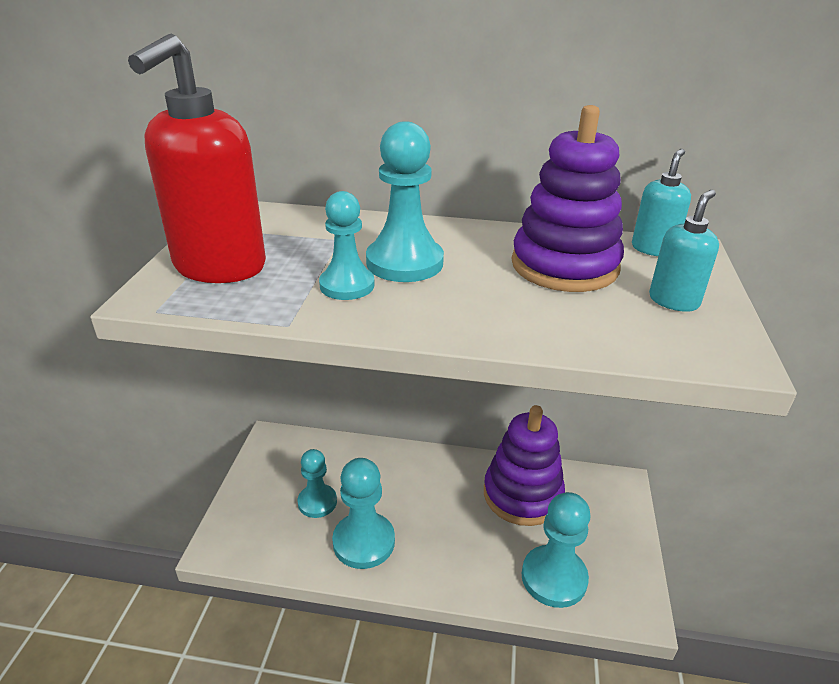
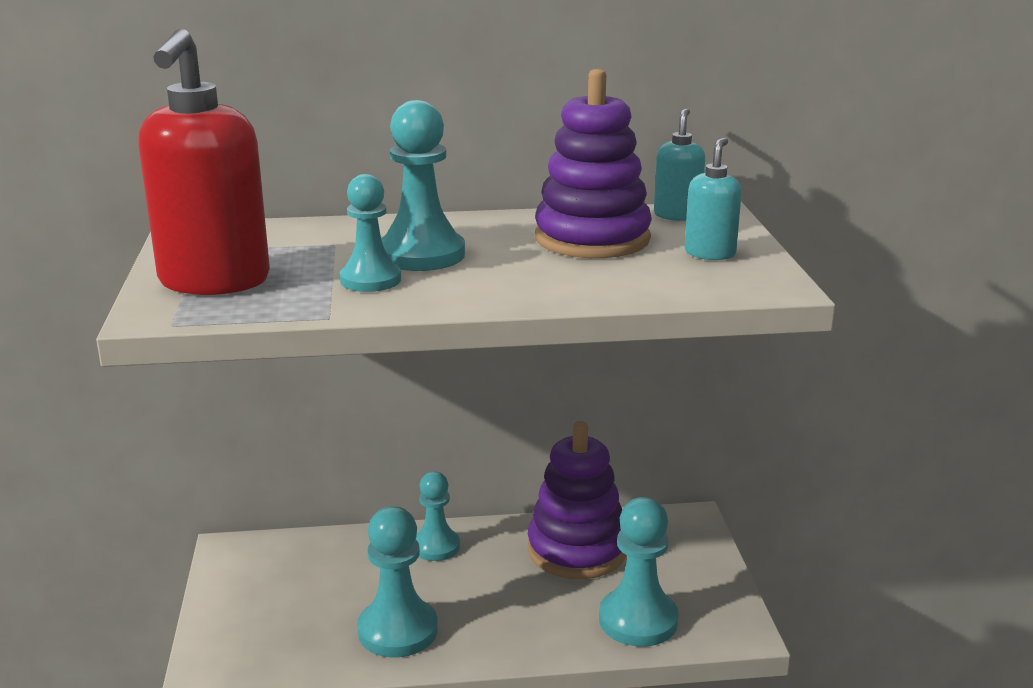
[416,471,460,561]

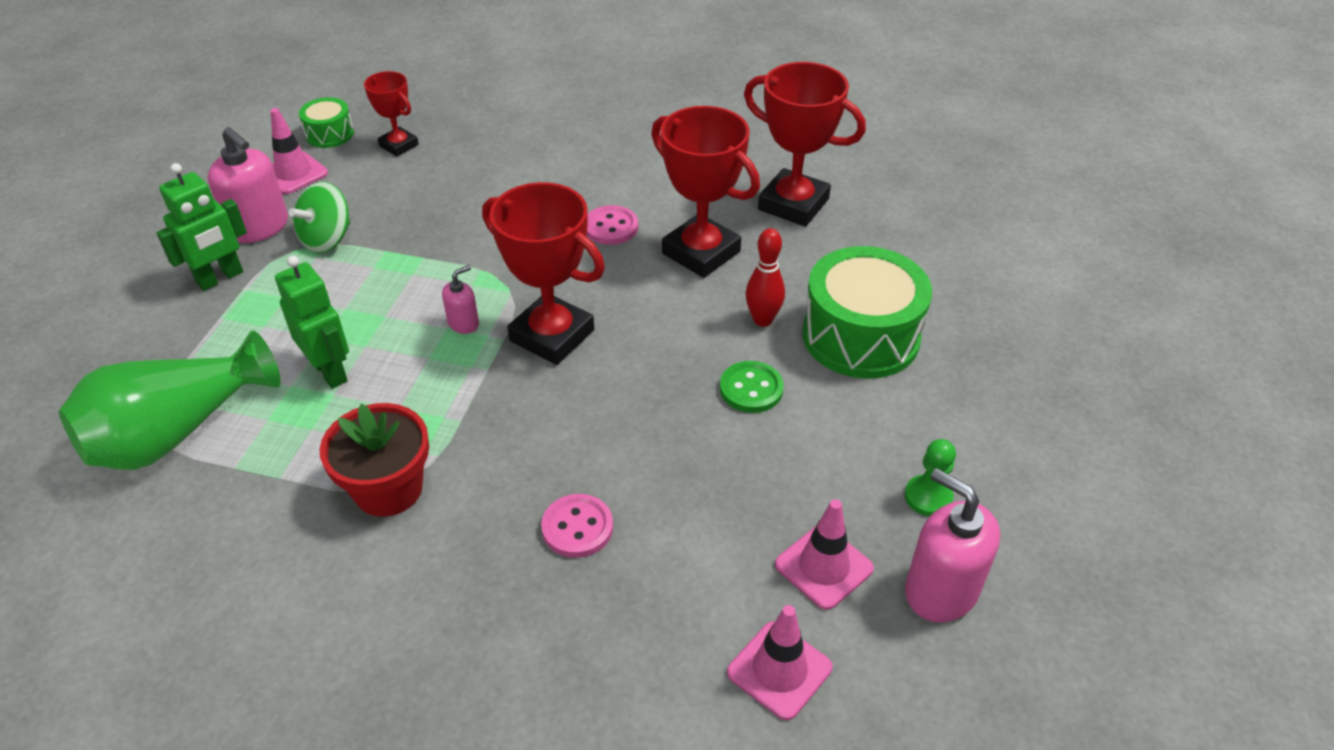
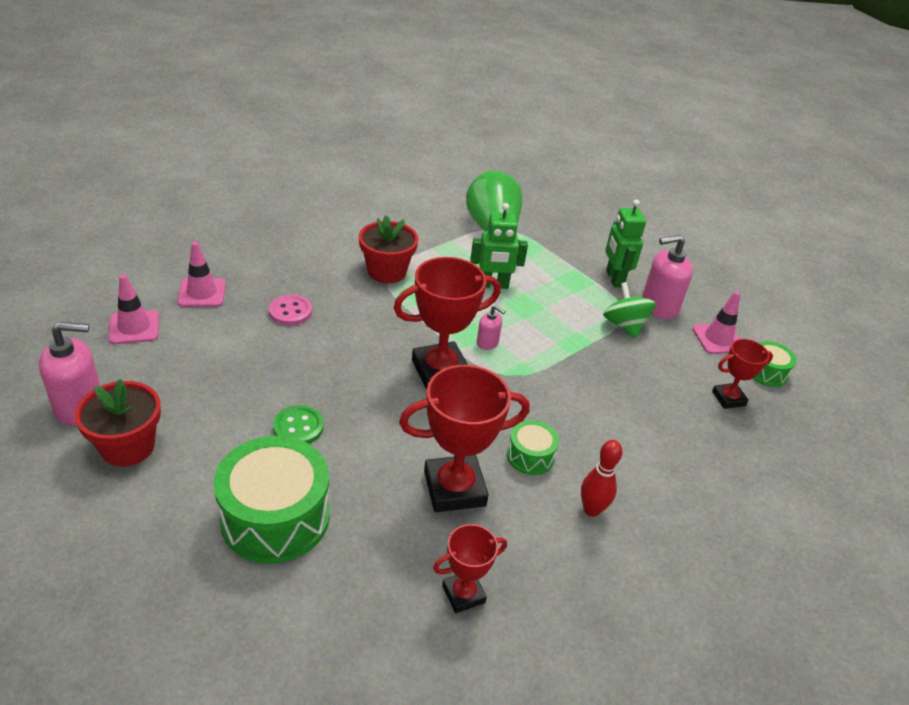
[74,379,161,466]
[177,241,226,307]
[433,524,507,613]
[477,305,505,350]
[507,420,559,475]
[581,440,622,517]

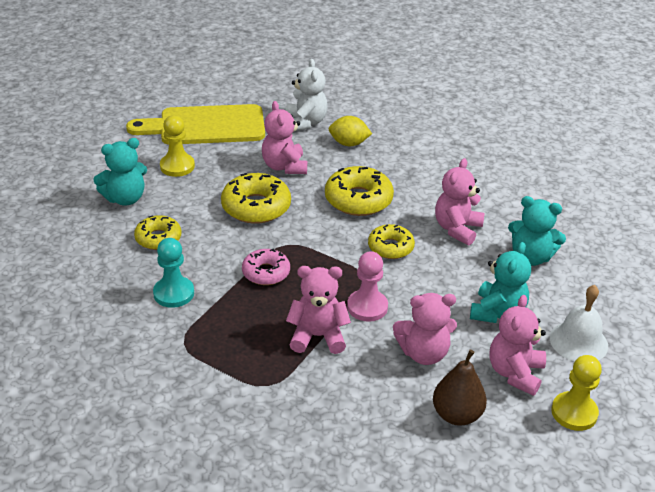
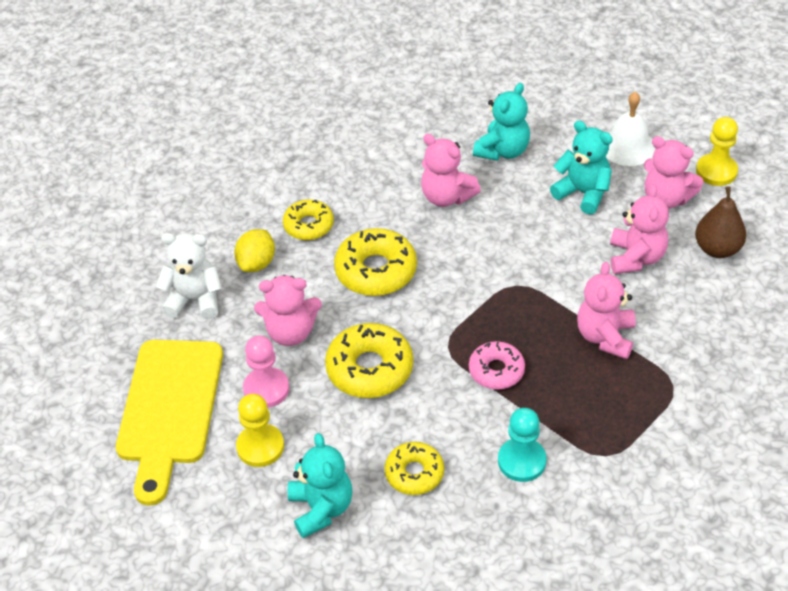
[243,336,289,408]
[283,199,334,240]

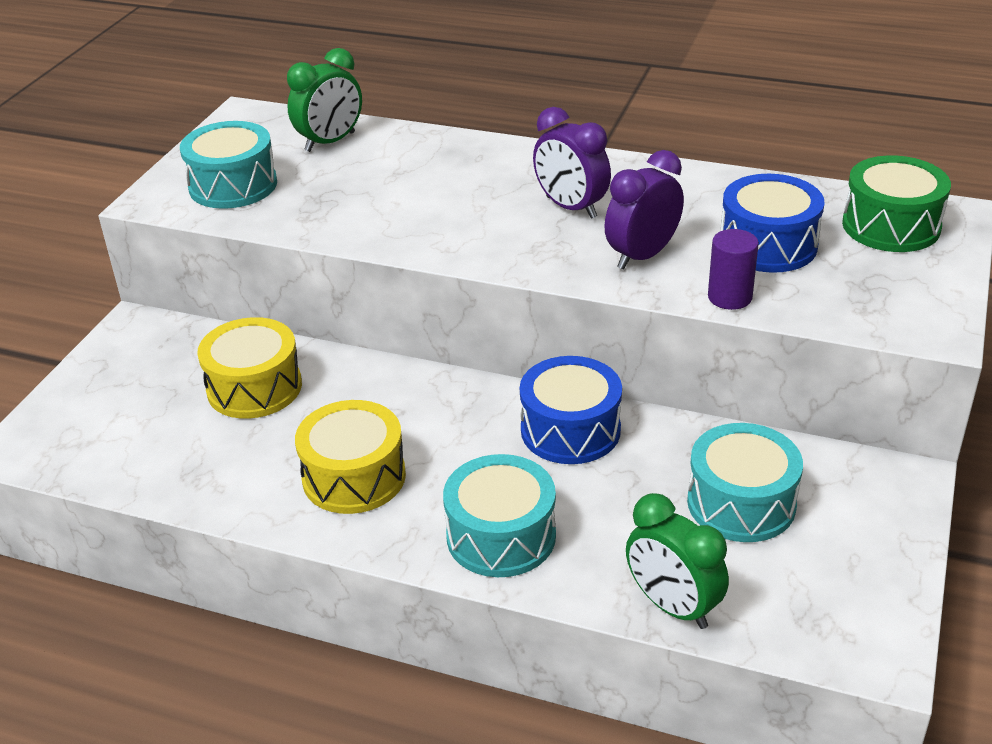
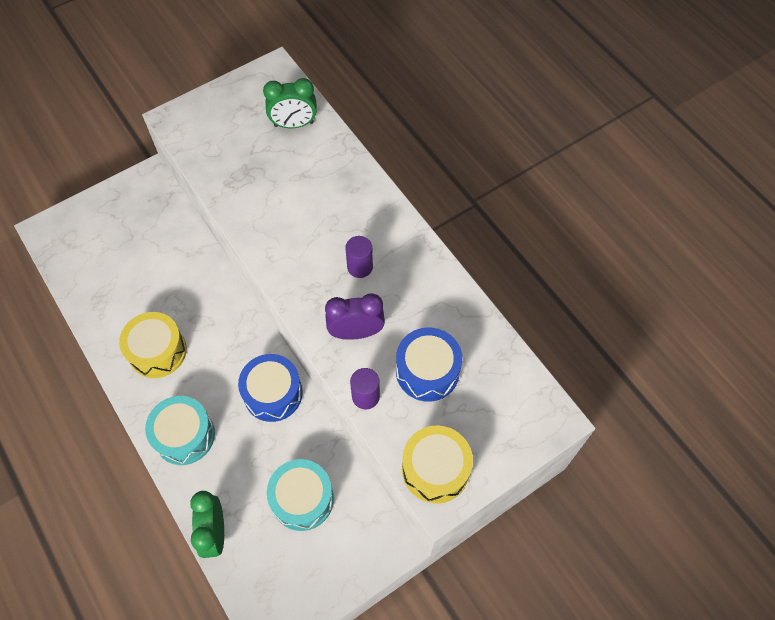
[345,236,373,278]
[402,425,473,504]
[180,121,277,209] (first image)
[842,156,951,252] (first image)

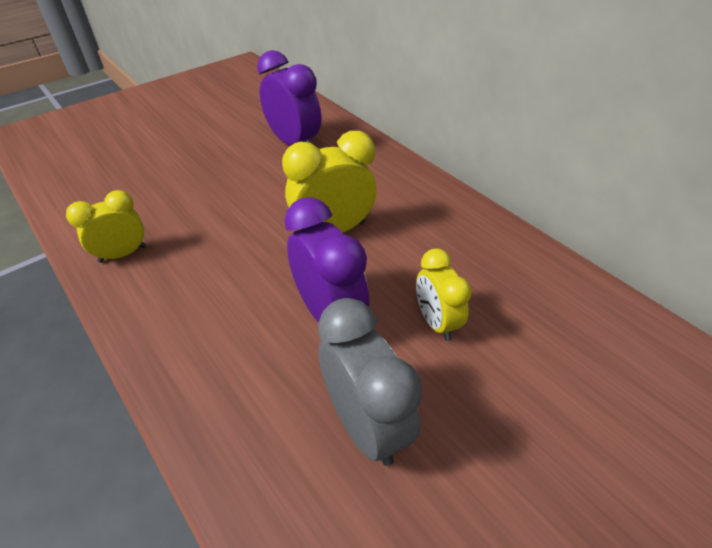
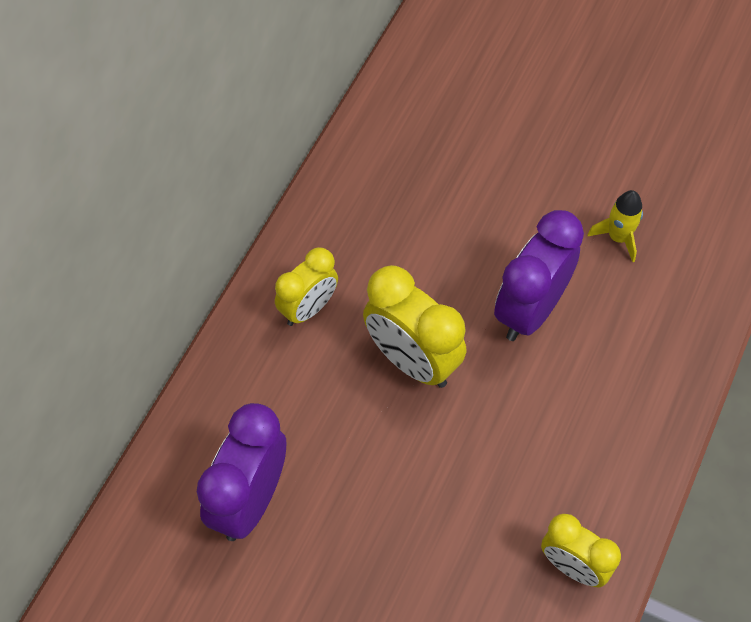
[275,247,338,326]
[588,190,643,262]

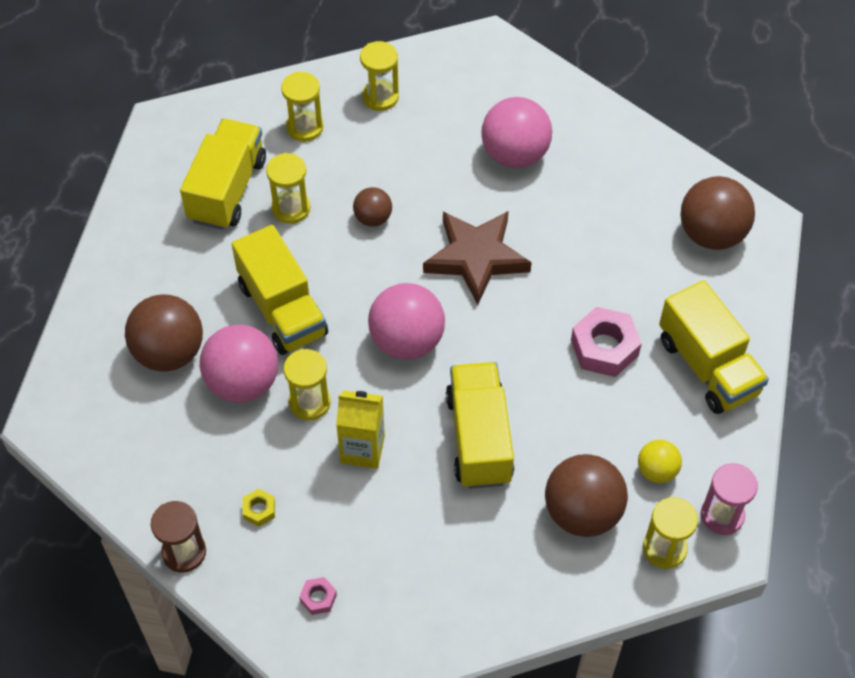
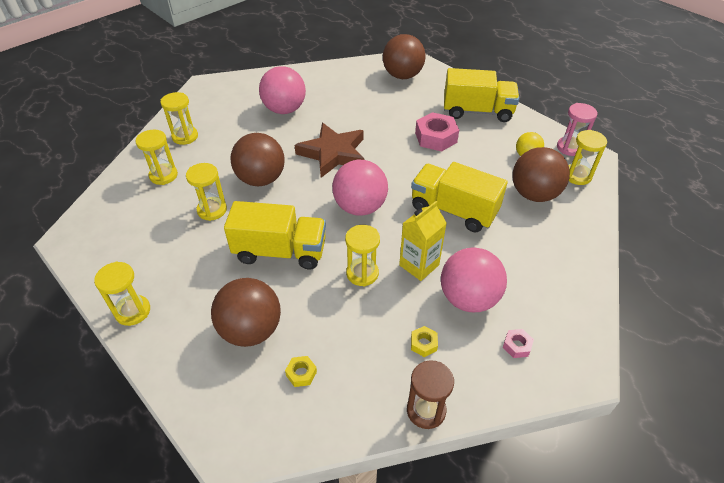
[94,261,150,326]
[230,133,285,186]
[285,356,317,387]
[441,247,507,312]
[180,119,266,230] (first image)

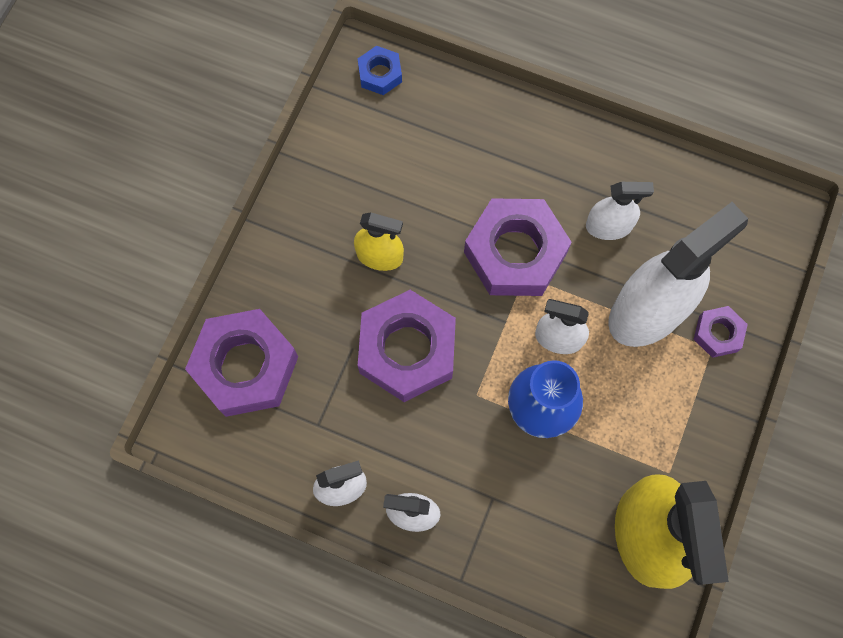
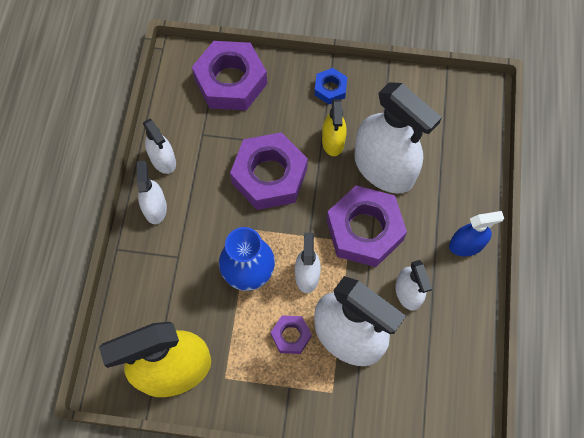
[271,315,312,354]
[314,68,347,104]
[354,82,442,194]
[449,211,504,256]

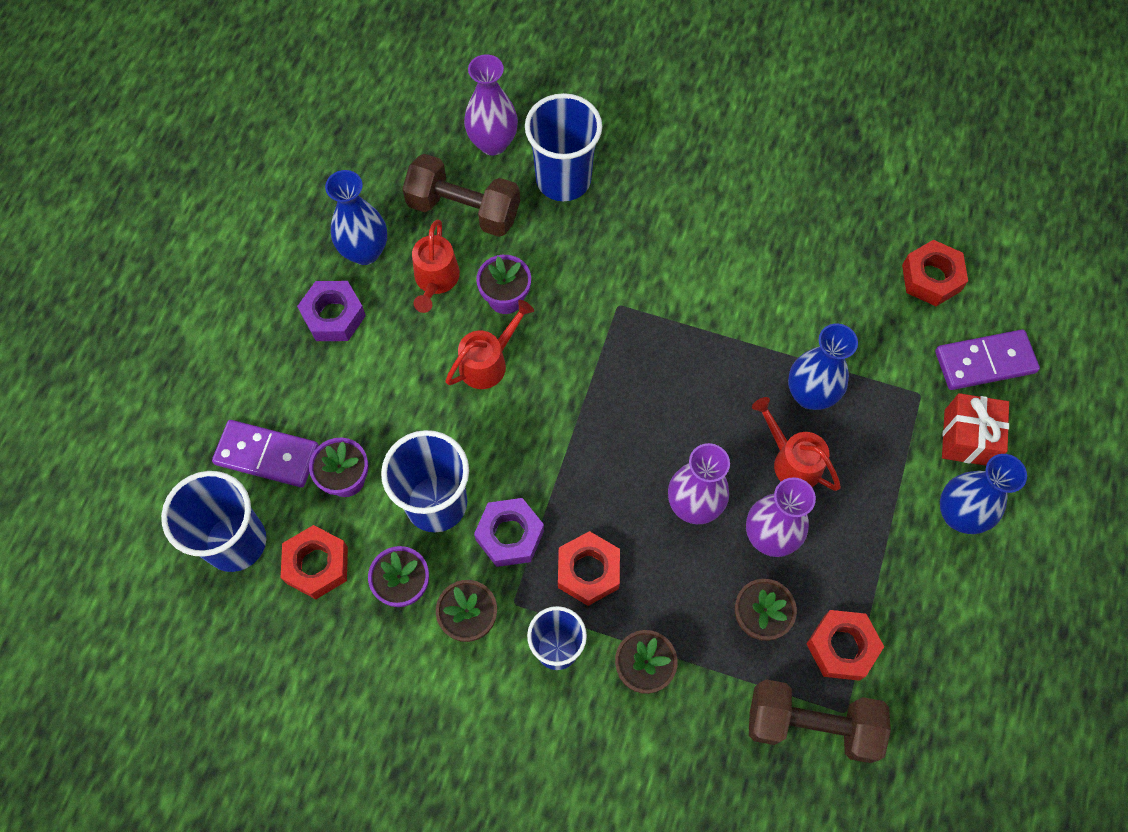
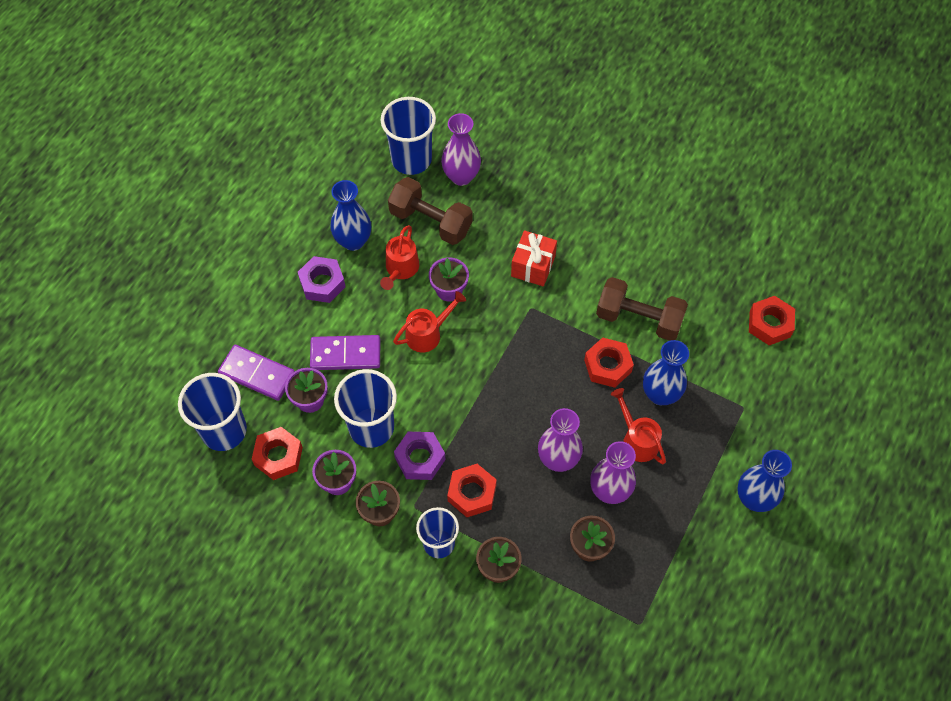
[310,335,380,370]
[381,97,436,175]
[511,230,557,287]
[584,337,634,388]
[596,277,688,341]

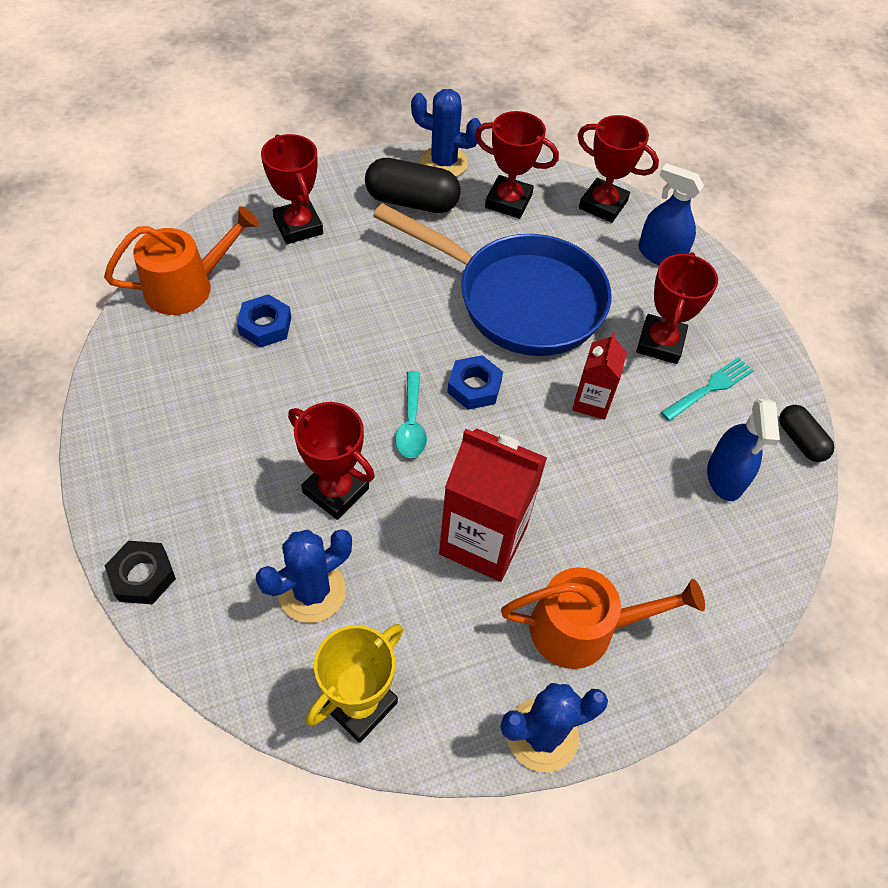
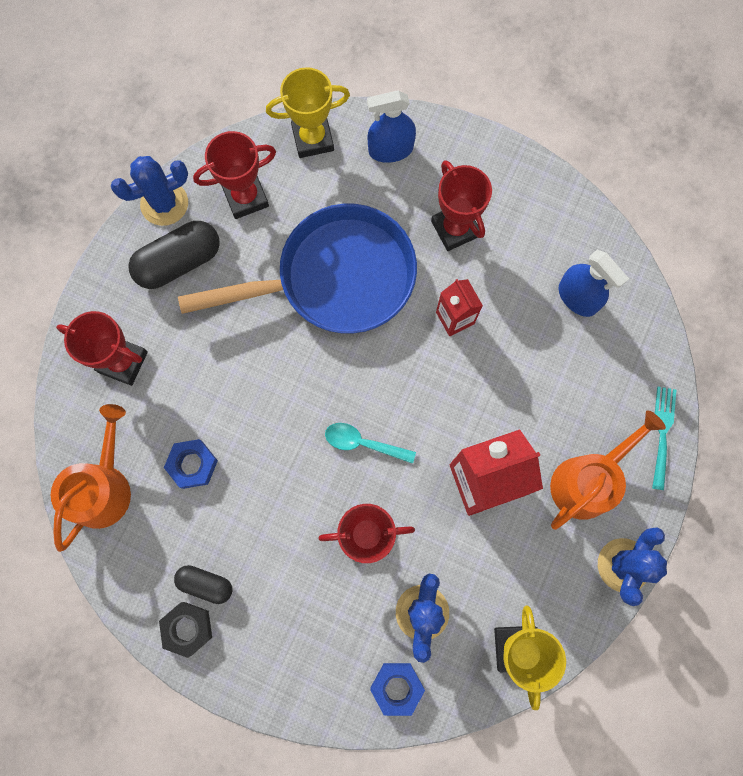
[159,602,212,658]
[174,565,232,604]
[266,67,350,158]
[325,423,416,464]
[370,663,425,716]
[652,387,676,490]

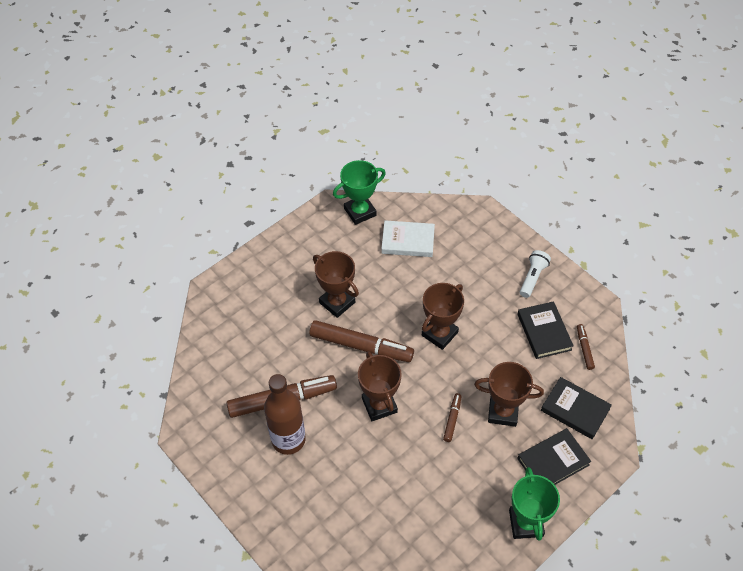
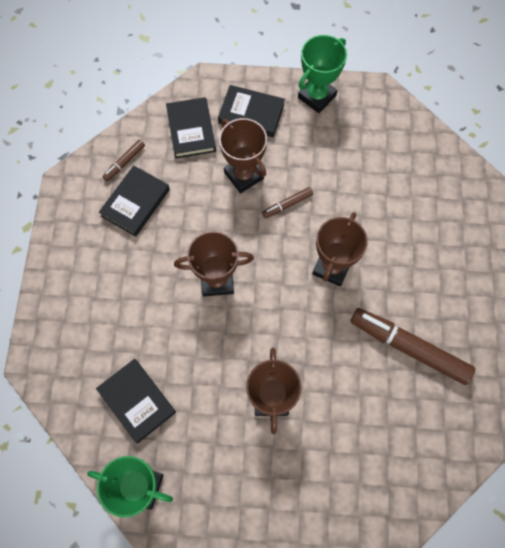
[96,359,176,443]
[264,374,306,455] (first image)
[309,320,414,362] (first image)
[520,250,551,298] (first image)

